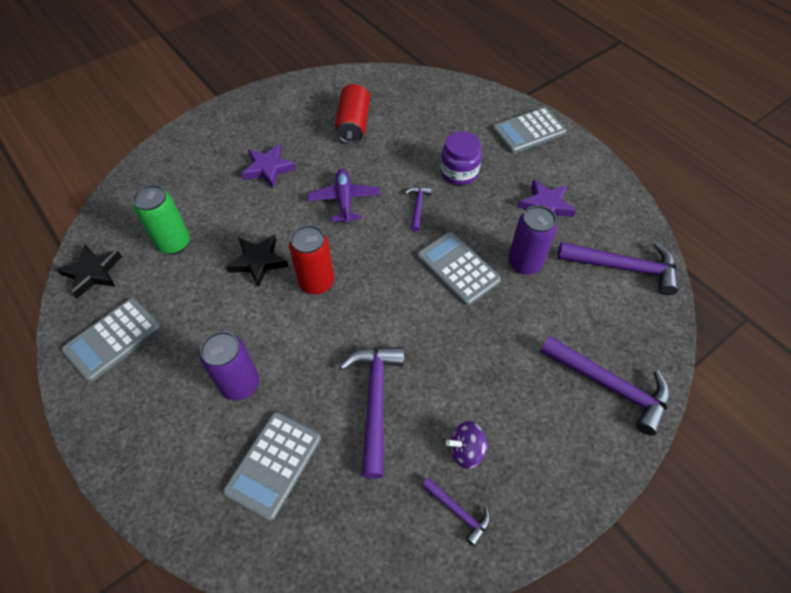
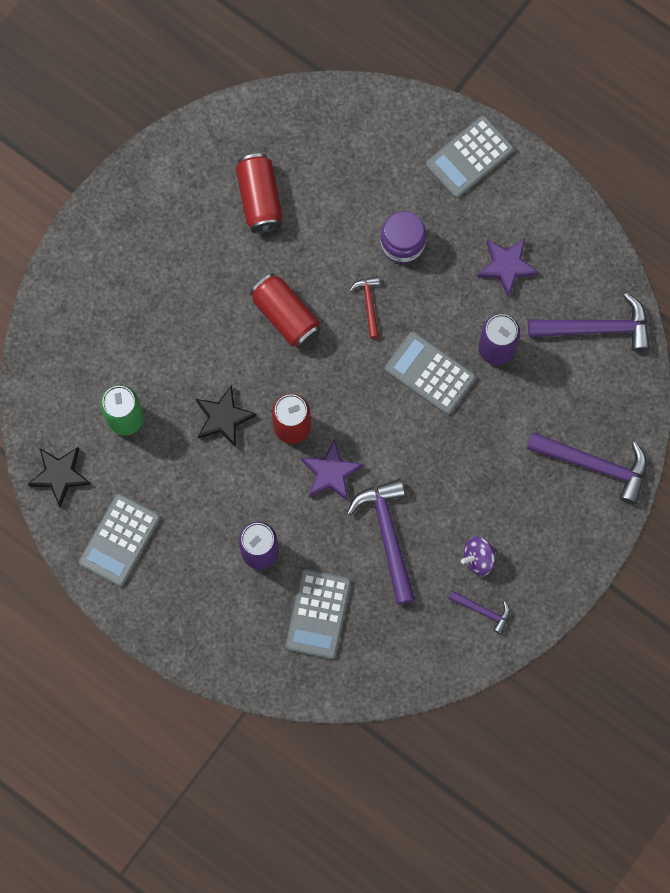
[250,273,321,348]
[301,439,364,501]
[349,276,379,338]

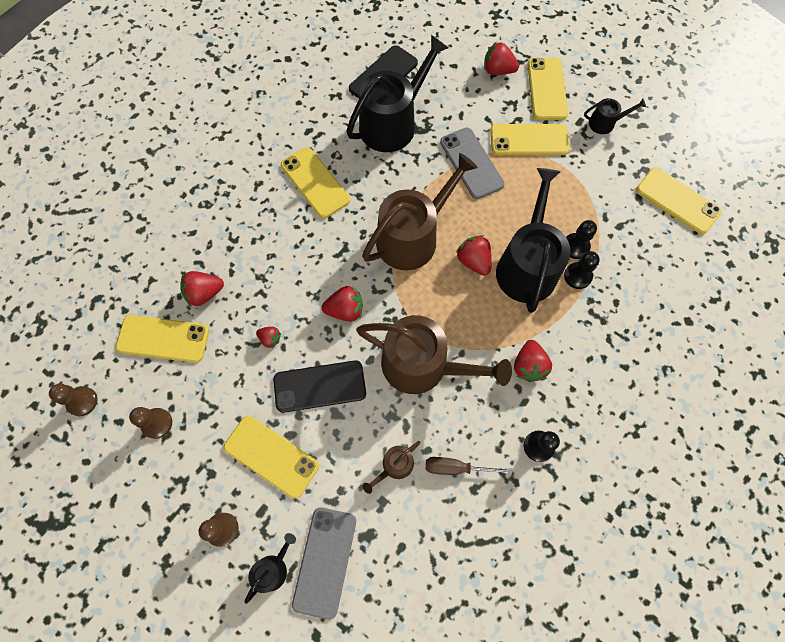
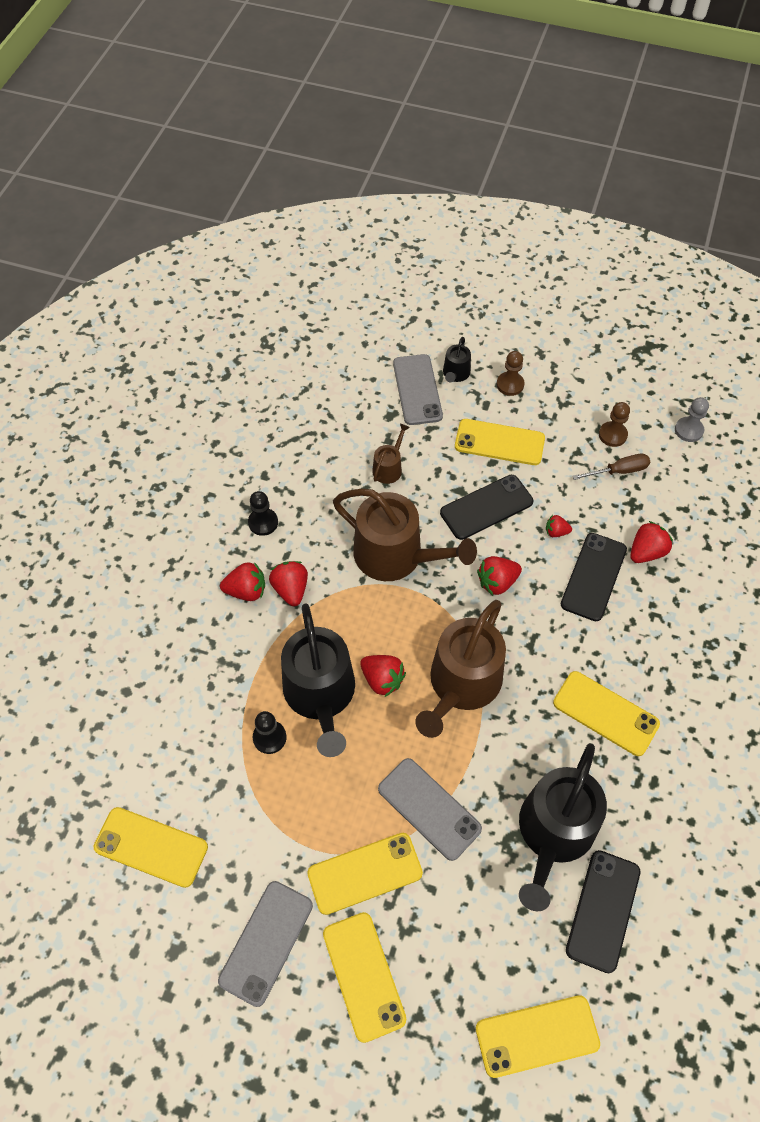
[218,881,313,1007]
[220,562,265,601]
[333,488,477,581]
[476,995,600,1078]
[561,533,627,621]
[572,454,650,480]
[675,397,709,442]
[564,251,600,289] (first image)

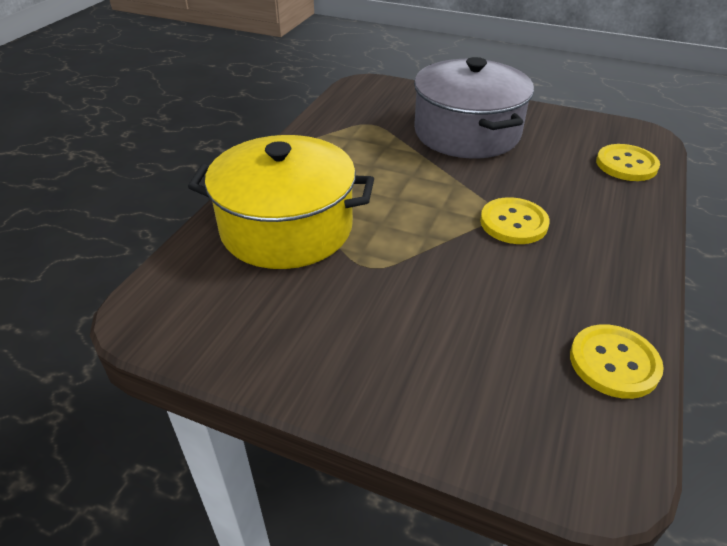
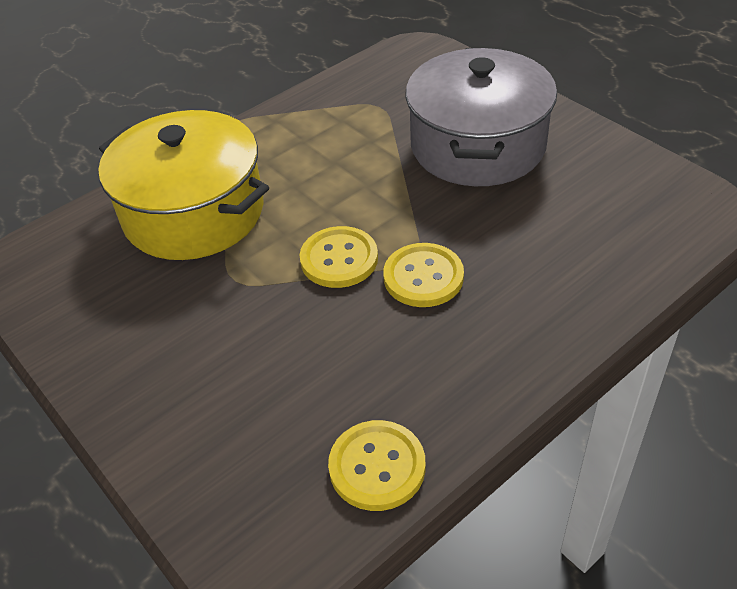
[300,226,378,288]

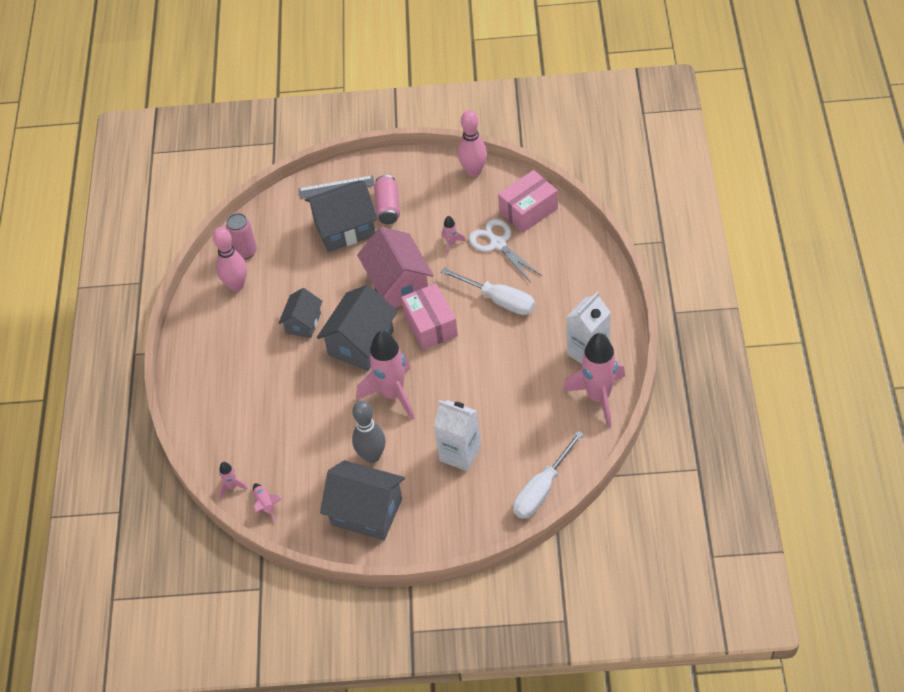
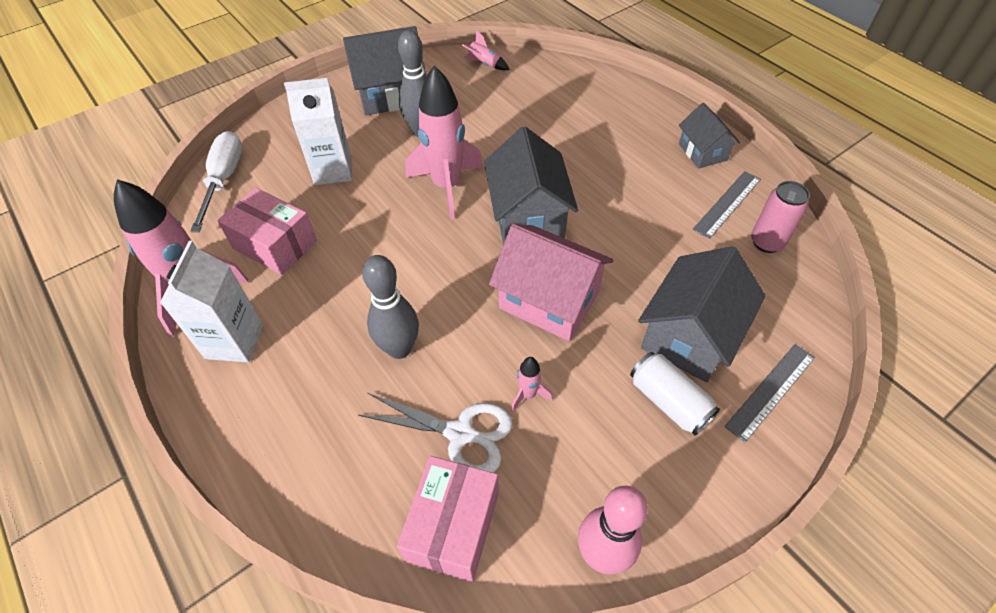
[217,188,317,275]
[362,255,419,359]
[630,352,720,436]
[679,103,740,169]
[692,171,761,239]
[219,462,248,498] (first image)

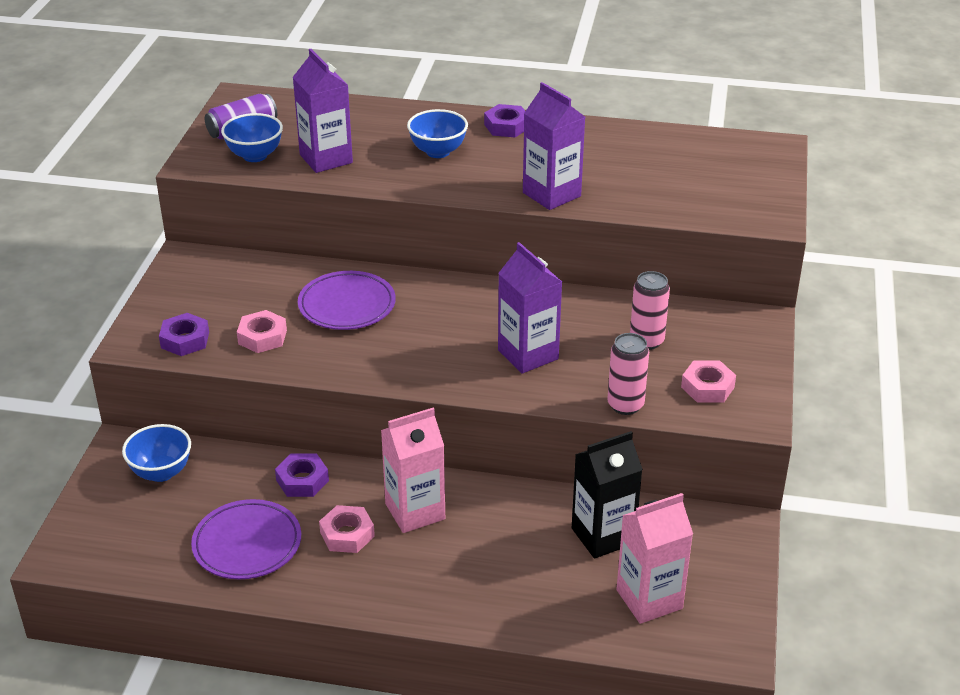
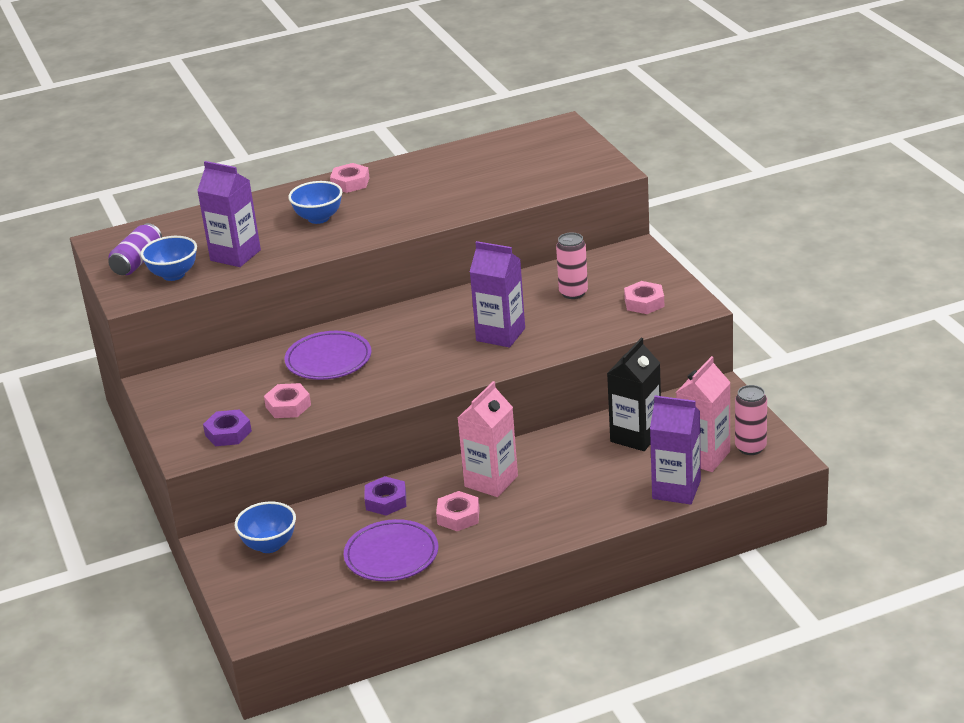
[330,163,369,193]
[650,396,701,505]
[735,385,767,455]

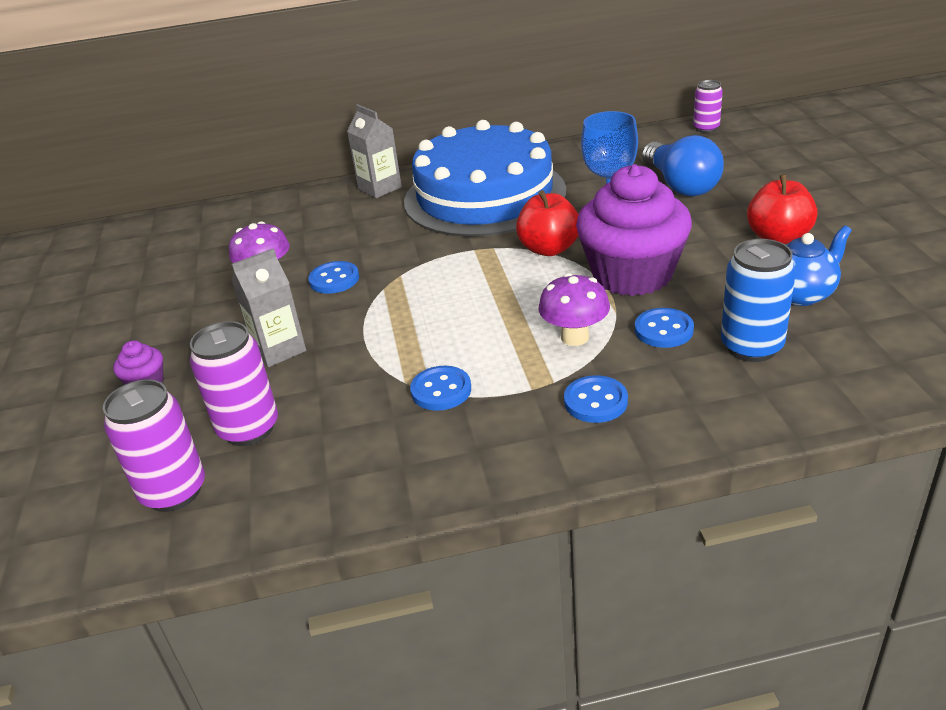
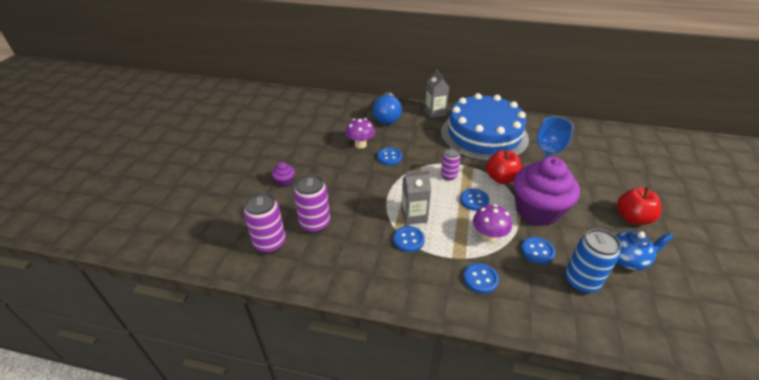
[373,92,402,124]
[401,170,431,225]
[441,148,461,180]
[460,189,490,211]

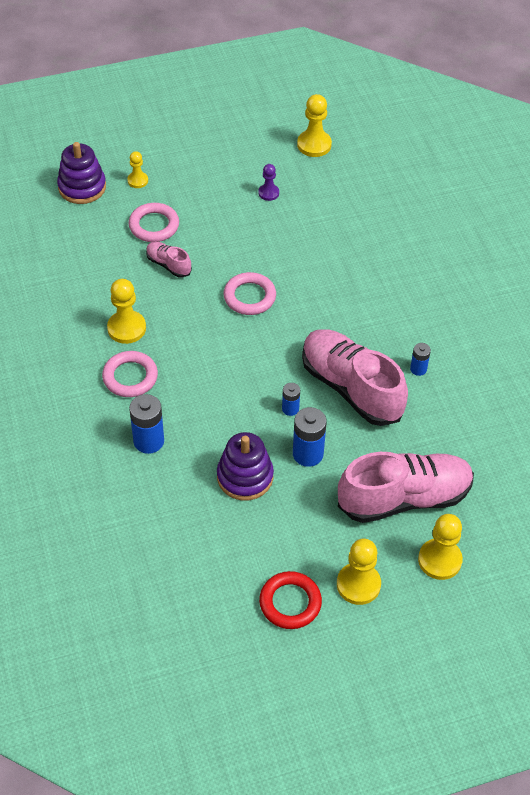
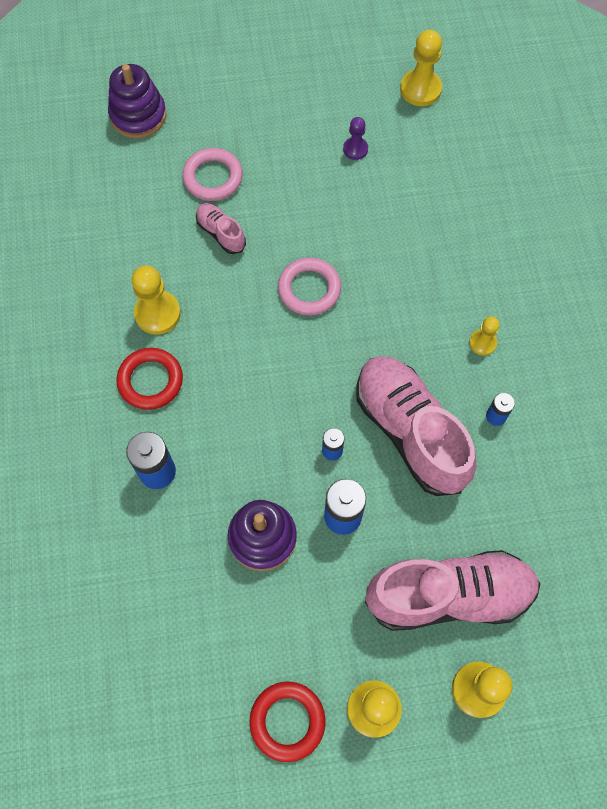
[117,348,183,410]
[469,316,500,356]

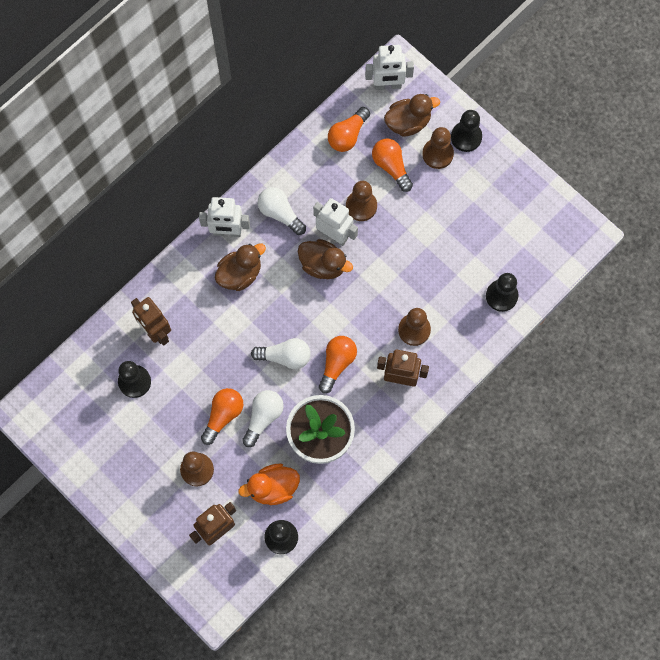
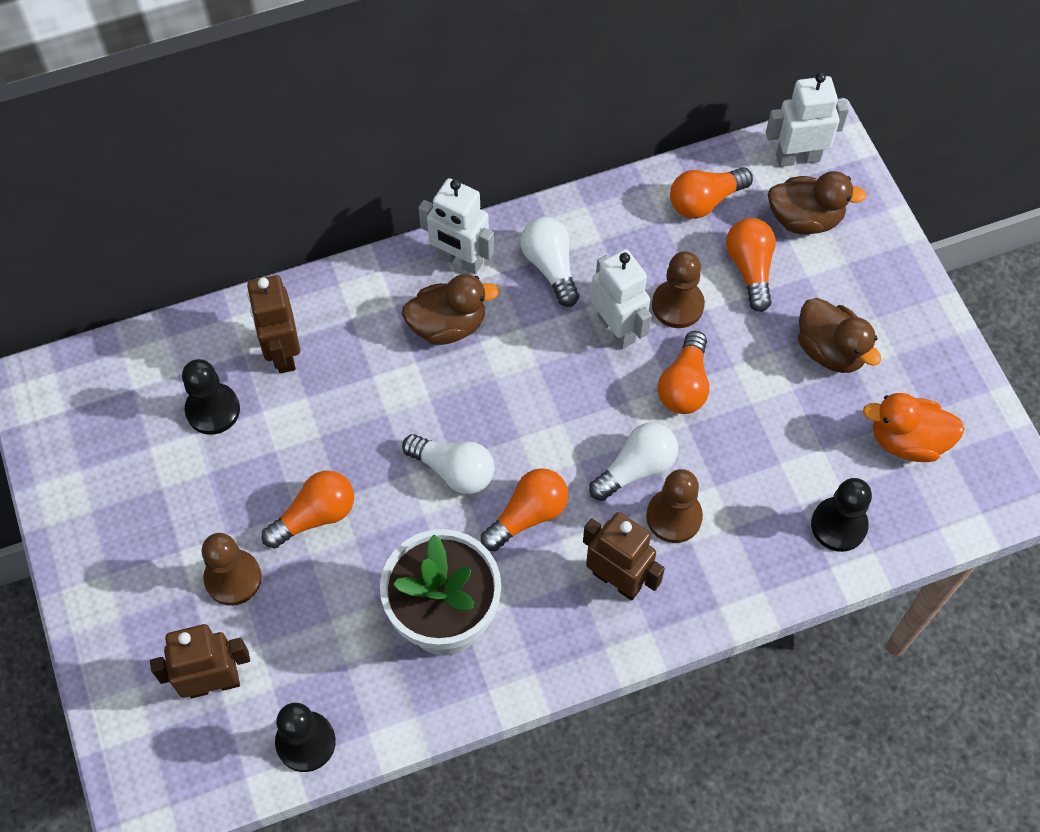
[589,422,678,501]
[658,331,709,414]
[766,72,849,167]
[798,298,881,373]
[863,393,965,462]
[422,127,454,169] (first image)
[451,110,482,152] (first image)

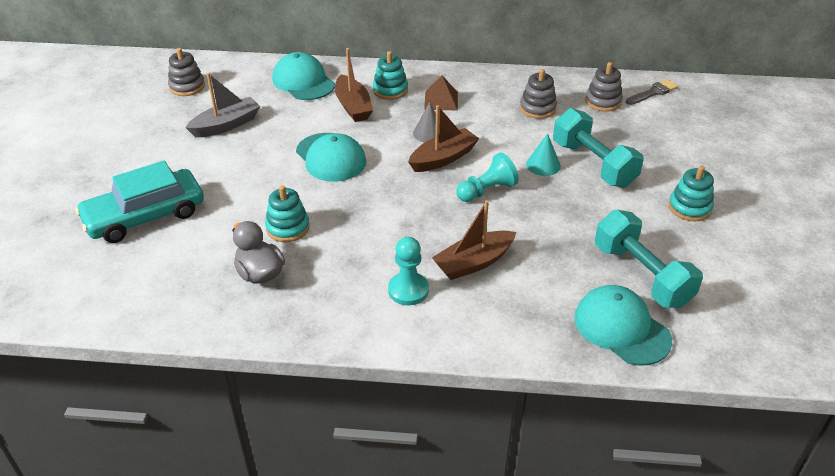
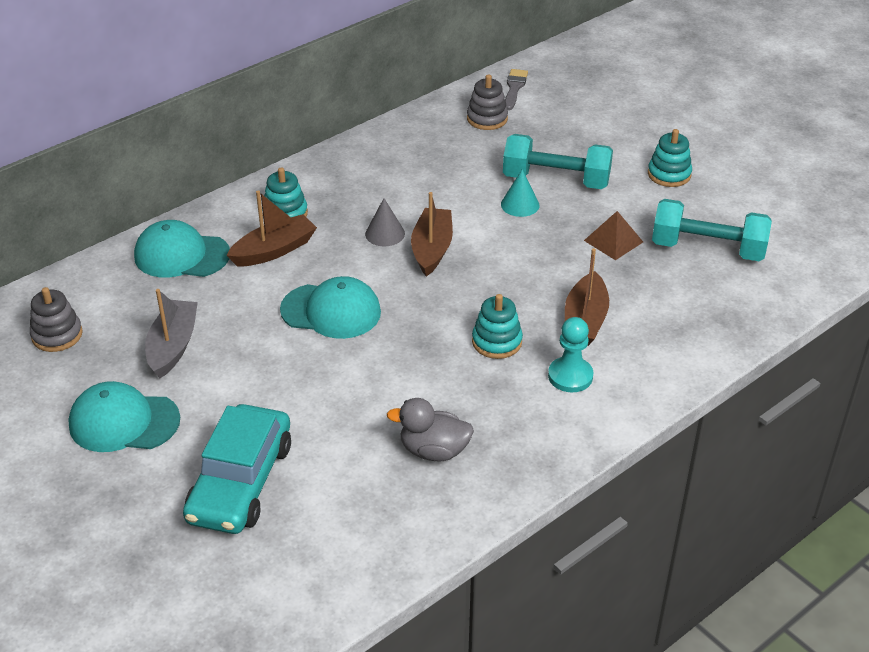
[68,381,180,452]
[226,190,317,266]
[472,294,523,359]
[584,211,643,260]
[456,152,519,202] (first image)
[520,69,557,119] (first image)

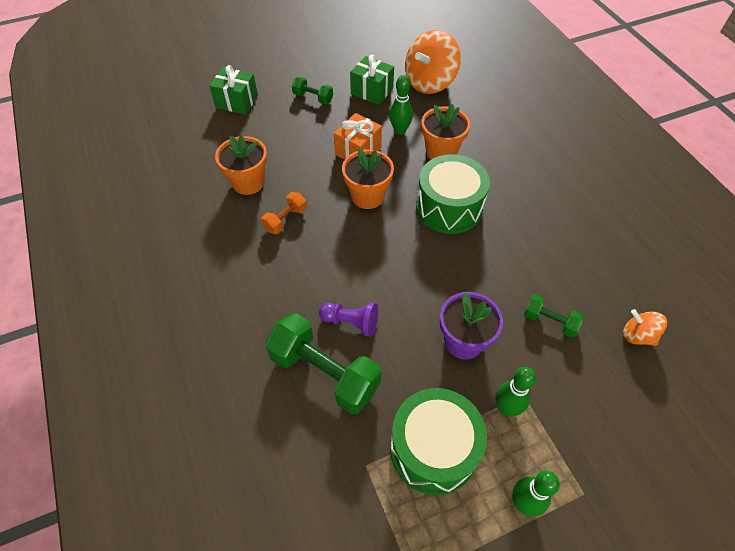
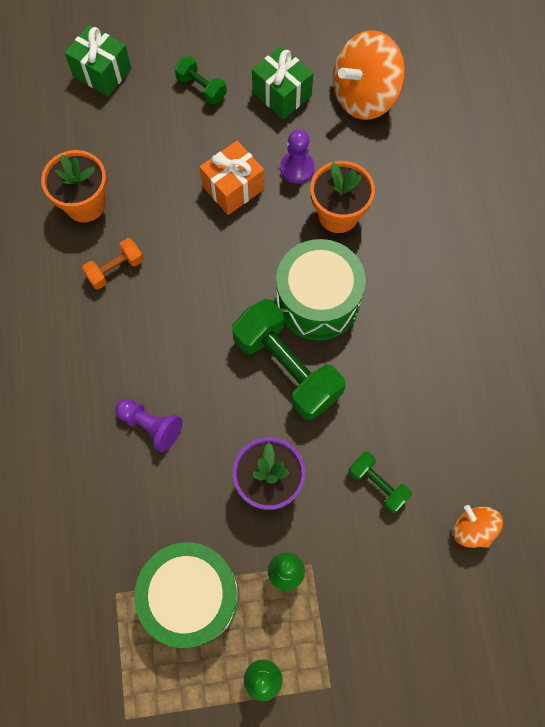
[232,299,346,420]
[280,130,315,184]
[342,148,394,209] (first image)

